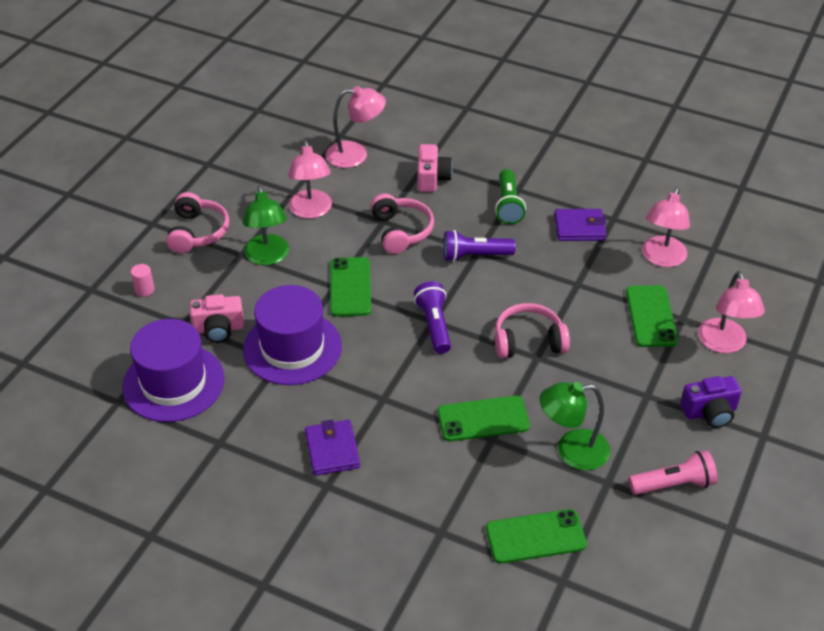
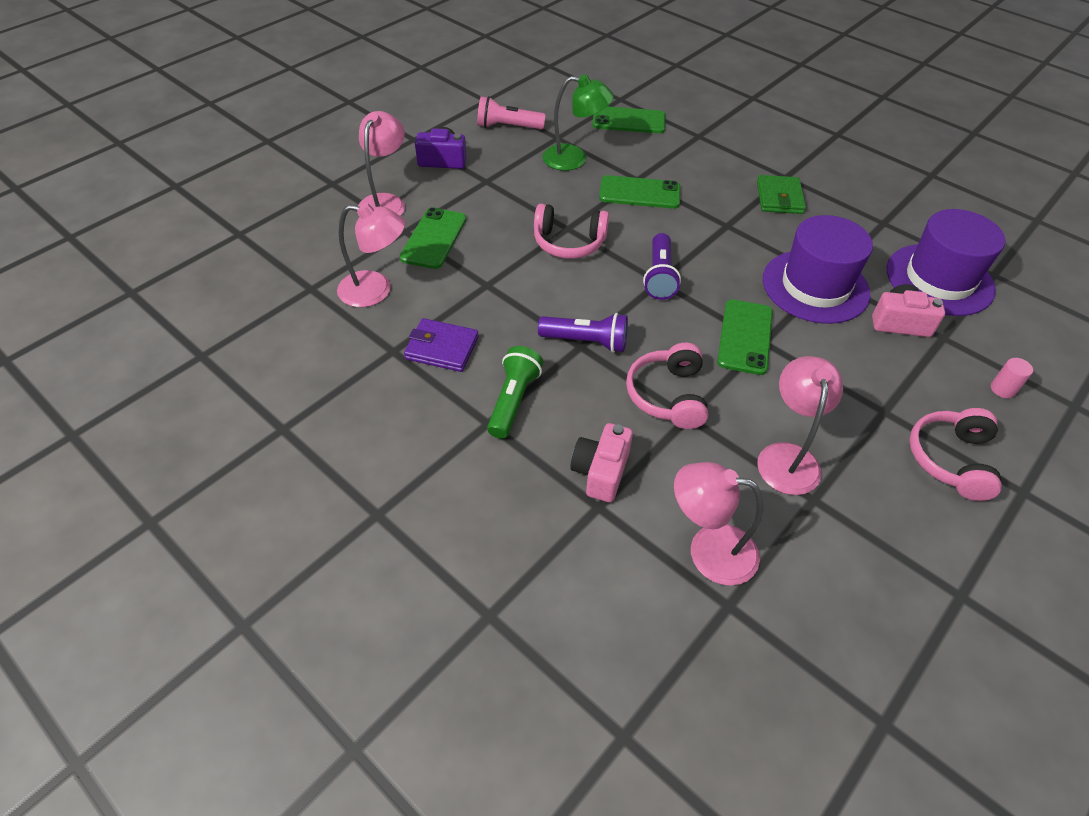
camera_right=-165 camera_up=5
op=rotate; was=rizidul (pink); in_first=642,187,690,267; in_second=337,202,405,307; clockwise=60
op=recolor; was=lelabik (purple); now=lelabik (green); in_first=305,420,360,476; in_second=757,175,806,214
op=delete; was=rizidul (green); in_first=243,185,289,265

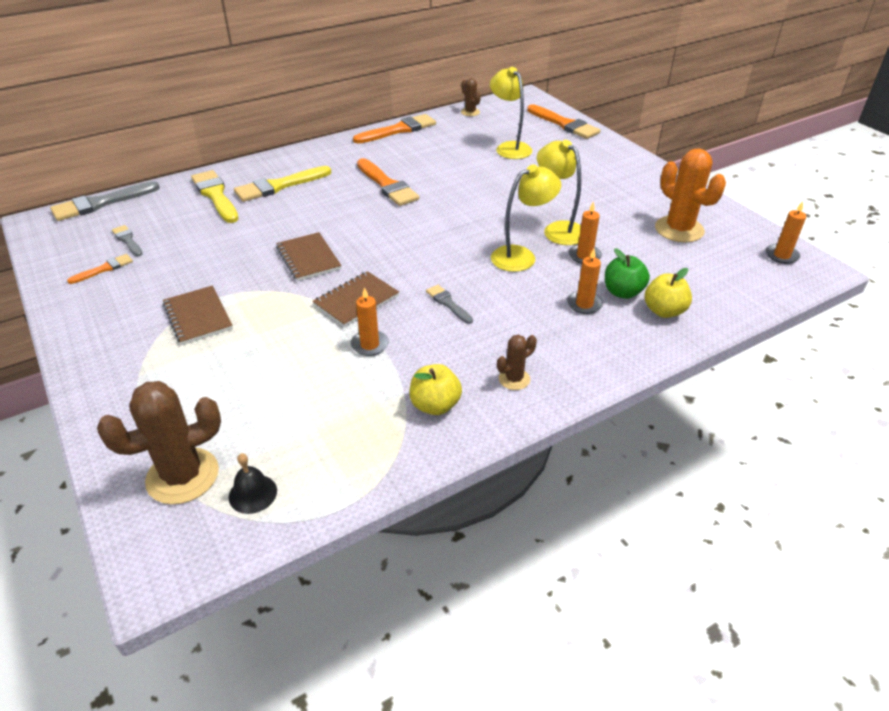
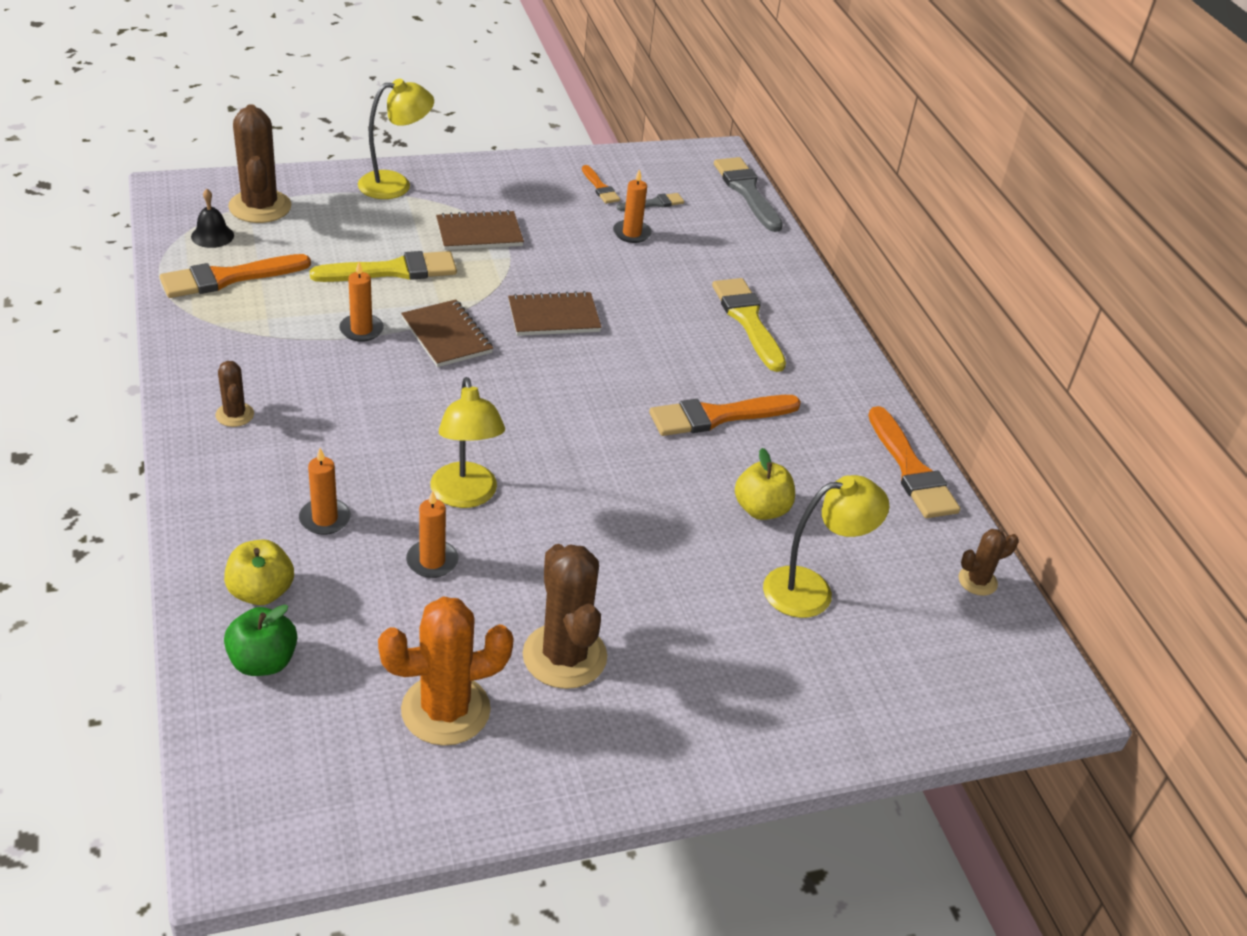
camera_right=100 camera_up=0
op=move; was=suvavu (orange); in_first=527,104,600,139; in_second=160,254,311,298
op=move; was=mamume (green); in_first=605,248,650,299; in_second=224,604,297,676
op=move; was=suvavu (yellow); in_first=191,170,239,223; in_second=309,251,457,282
op=move; was=rizidul (yellow); in_first=537,140,581,245; in_second=358,79,434,199
op=insert; now=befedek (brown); in_second=523,544,607,689
op=move; was=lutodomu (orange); in_first=766,201,806,264; in_second=613,169,652,243
op=move; was=mamume (yellow); in_first=409,364,462,415; in_second=735,448,795,520
op=delete; was=suvavu (grey); in_first=426,285,473,324

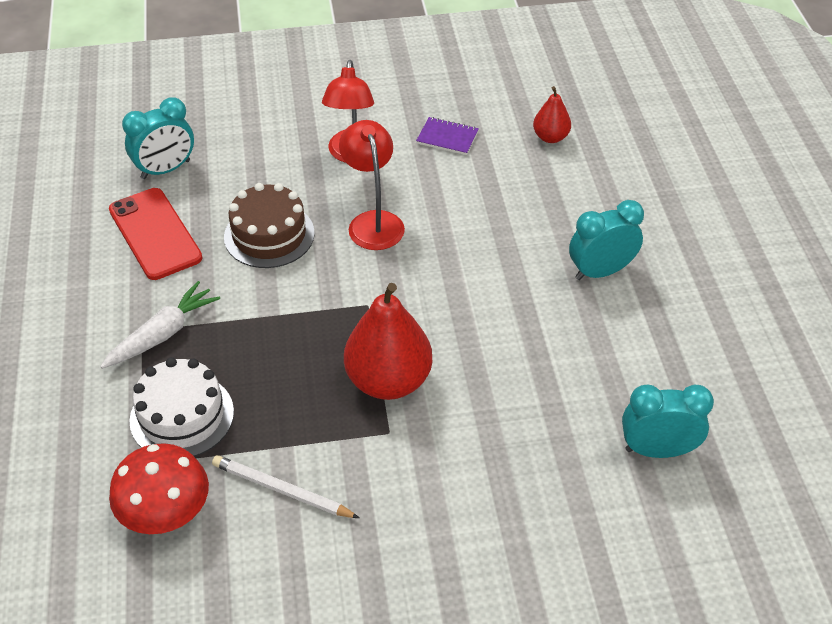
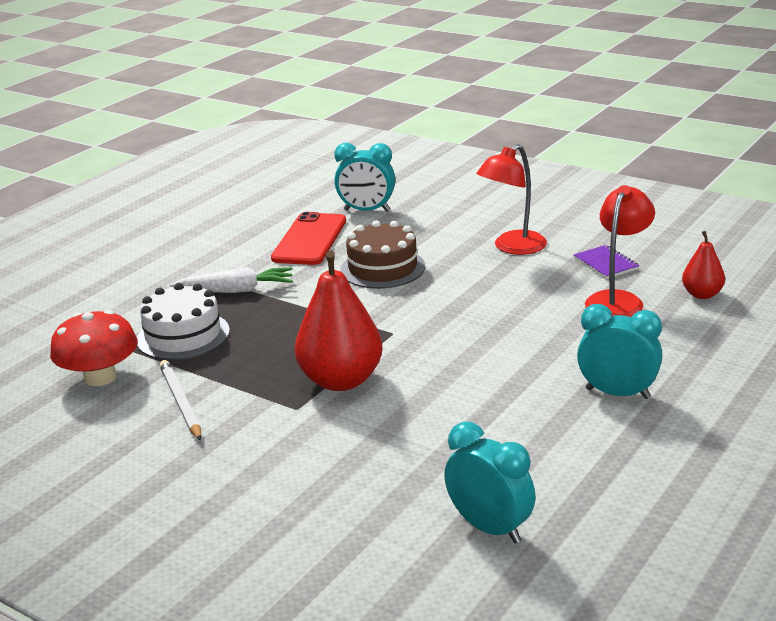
camera_right=45 camera_up=-20
op=move; was=rizidul (red); in_first=339,120,405,250; in_second=585,185,655,317

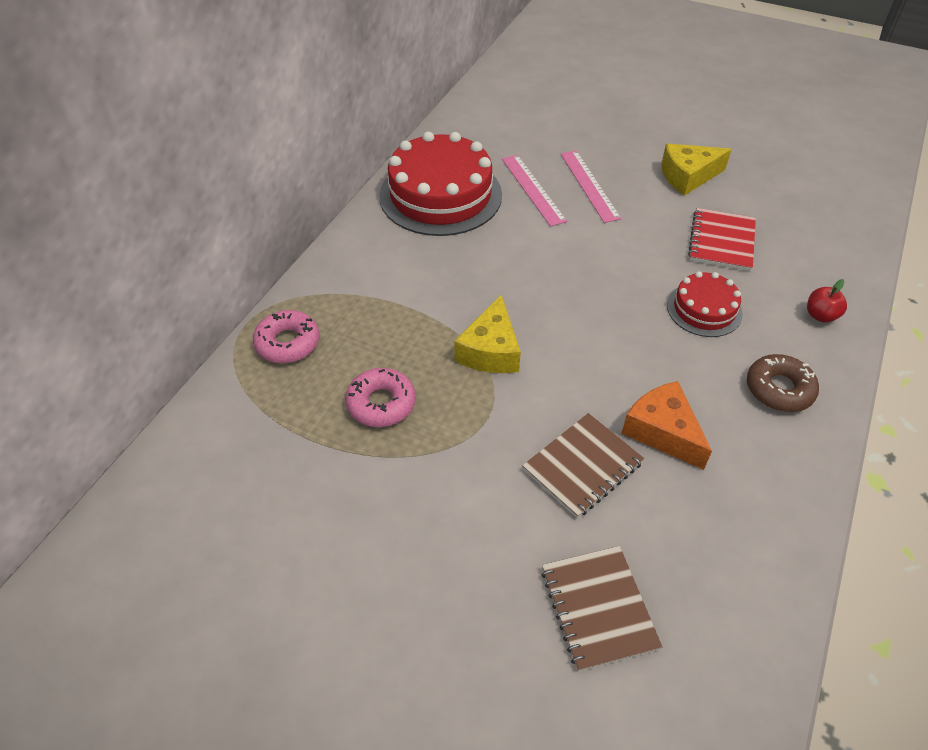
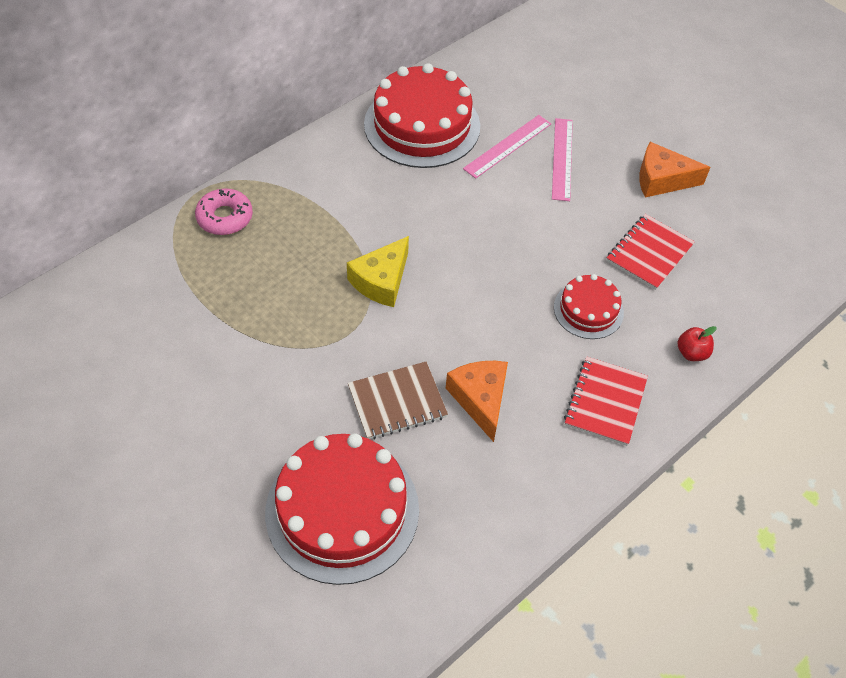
camera_right=20 camera_up=5
op=replace; was=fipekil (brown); now=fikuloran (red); in_first=541,546,662,672; in_second=265,433,419,585
op=rotate; was=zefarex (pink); in_first=502,155,567,227; in_second=463,115,551,179; clockwise=45
op=replace; was=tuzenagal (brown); now=fipekil (red); in_first=747,354,819,412; in_second=564,356,648,446
op=recolor; was=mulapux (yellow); now=mulapux (orange); in_first=661,144,732,196; in_second=639,142,710,198
op=delete; was=tuzenagal (pink); in_first=345,368,416,427

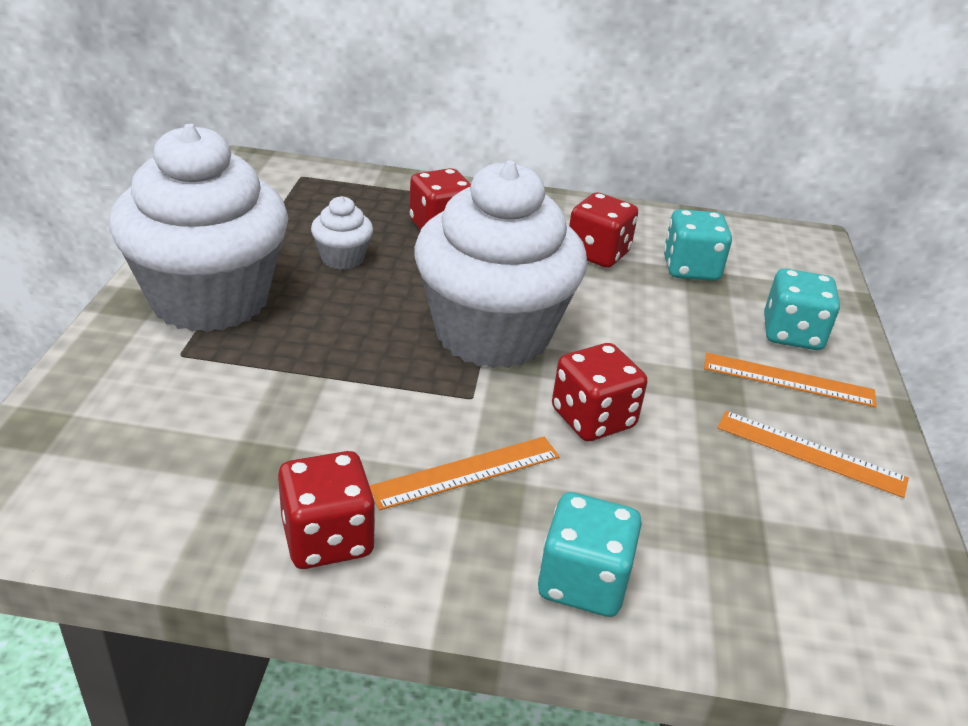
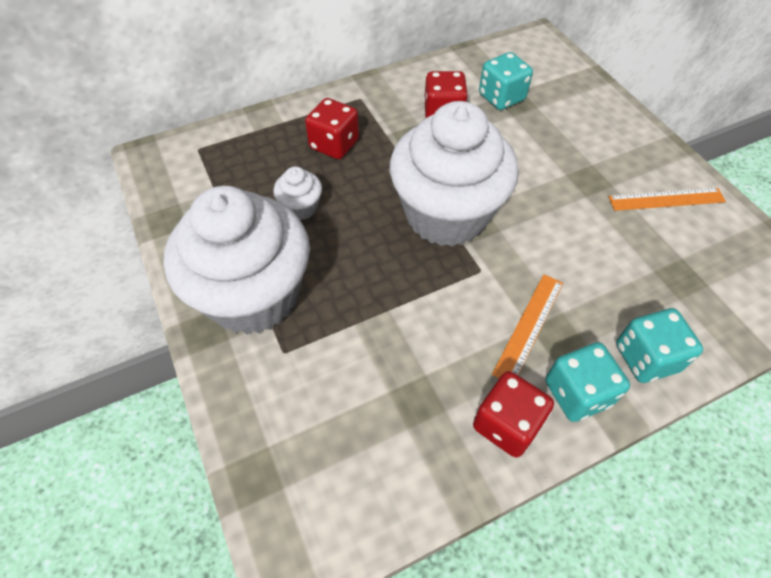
camera_right=-30 camera_up=20
op=move; was=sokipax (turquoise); in_first=764,269,840,350; in_second=546,342,630,422
op=delete; was=sokipax (red); in_first=552,343,647,441
op=delete; was=zefarex (orange); in_first=704,353,877,407

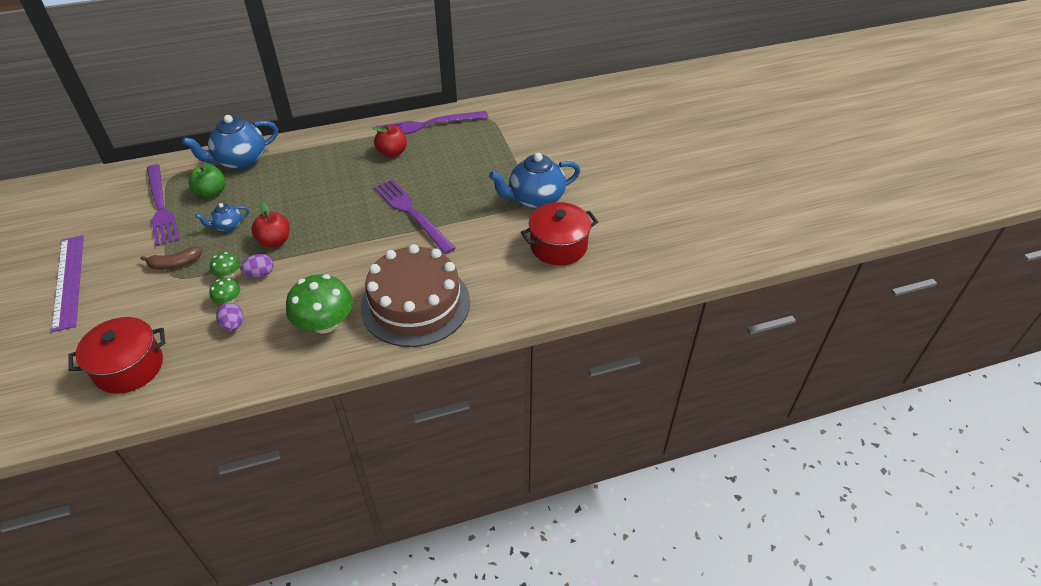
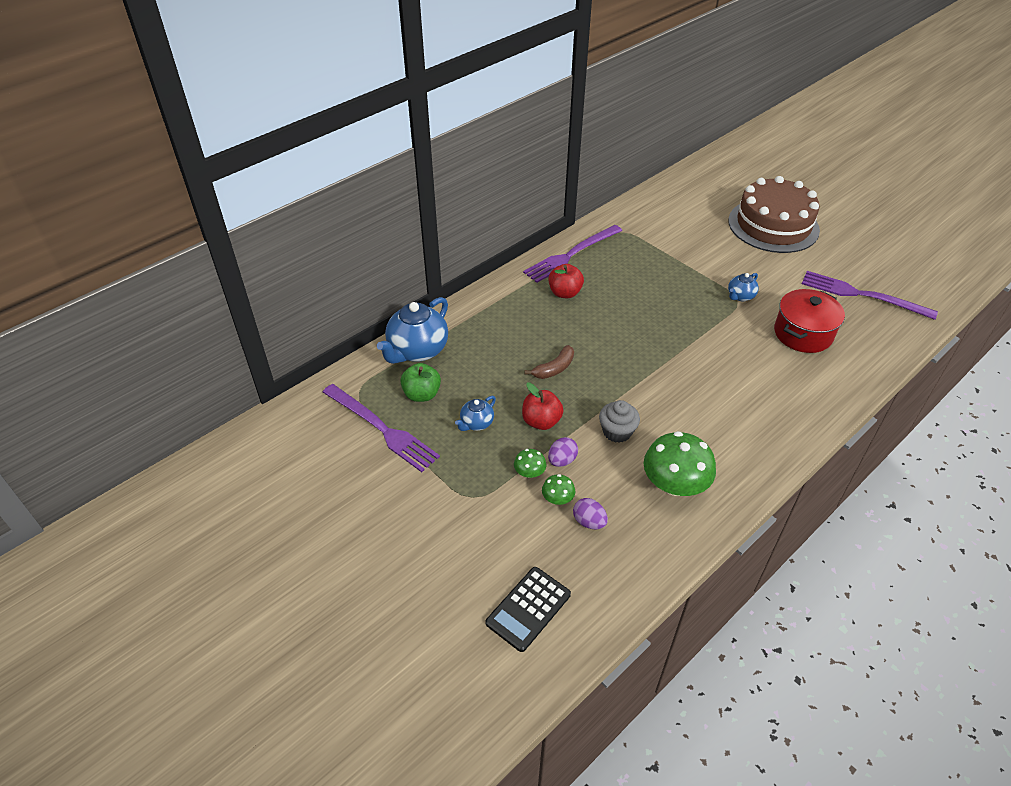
camera_right=-25 camera_up=0
op=replace; was=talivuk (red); now=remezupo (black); in_first=68,317,165,394; in_second=485,567,571,652
op=move; was=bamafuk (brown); in_first=141,247,202,270; in_second=525,345,574,379
op=insert; now=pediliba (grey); in_second=599,400,640,443
op=resize; was=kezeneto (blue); in_first=489,153,580,209; in_second=728,273,759,301; ratio=0.51
op=move; was=fikuloran (brown); in_first=361,244,470,347; in_second=729,176,820,253
op=move; was=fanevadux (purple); in_first=374,180,456,254; in_second=802,271,938,320
op=delete; was=zefarex (purple); in_first=51,235,84,332

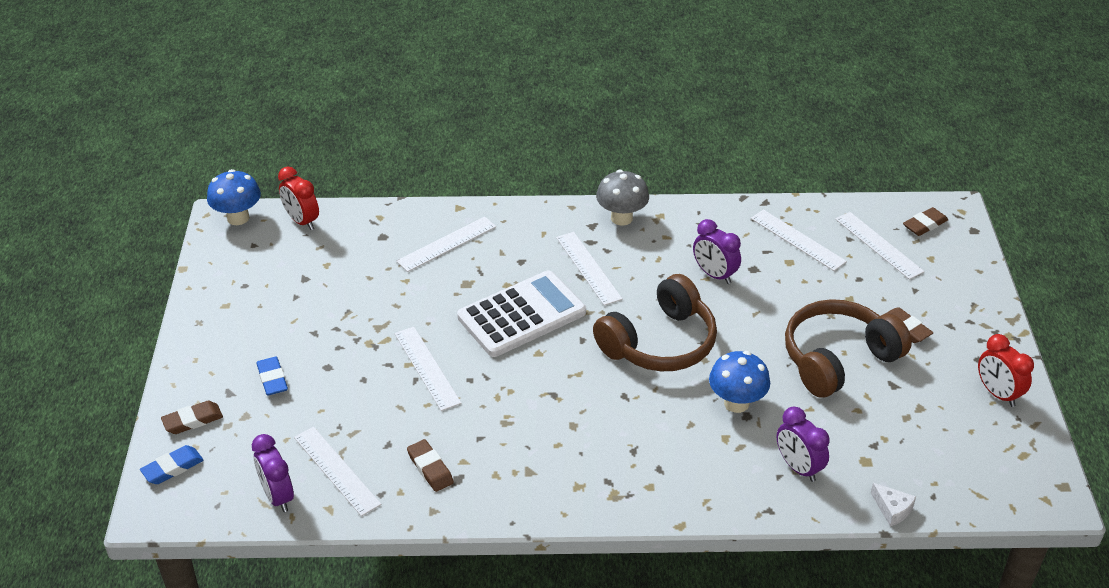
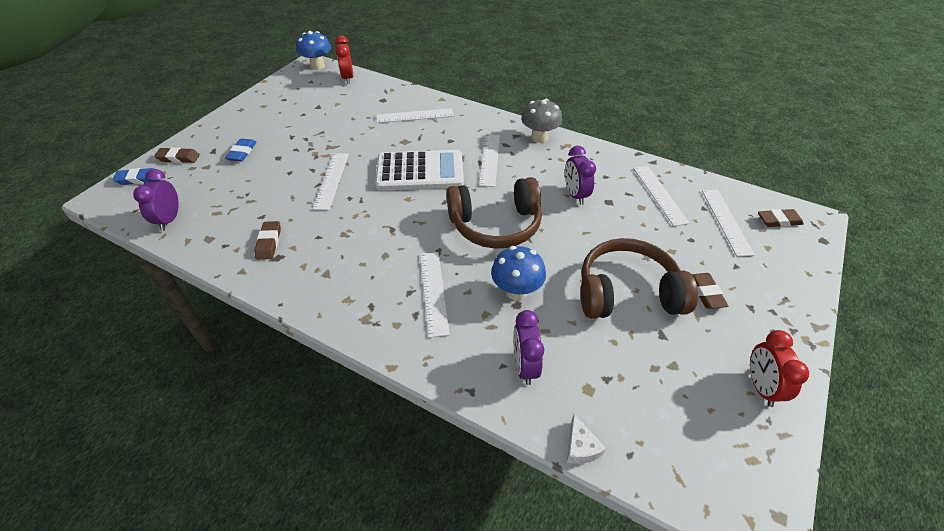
camera_right=30 camera_up=5
op=move; was=zefarex (white); in_first=294,427,381,516; in_second=420,252,450,338

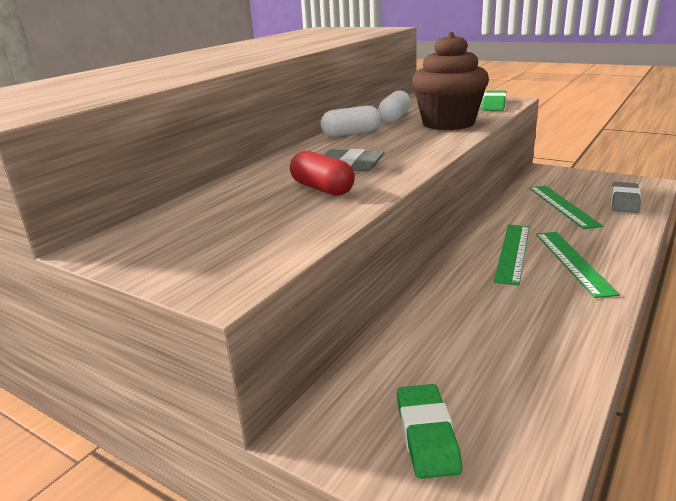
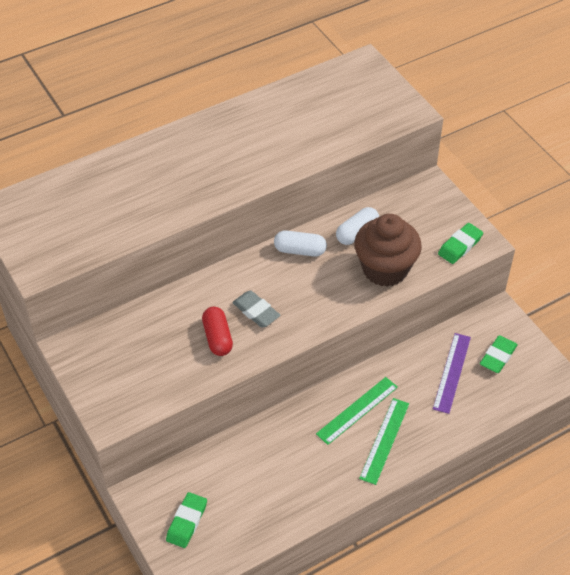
camera_right=25 camera_up=25
op=recolor; was=zefarex (green); now=zefarex (purple); in_first=529,185,603,229; in_second=433,333,471,414
op=insert; now=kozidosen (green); in_second=480,335,518,373
op=delete; was=kozidosen (grey); in_first=611,182,641,213

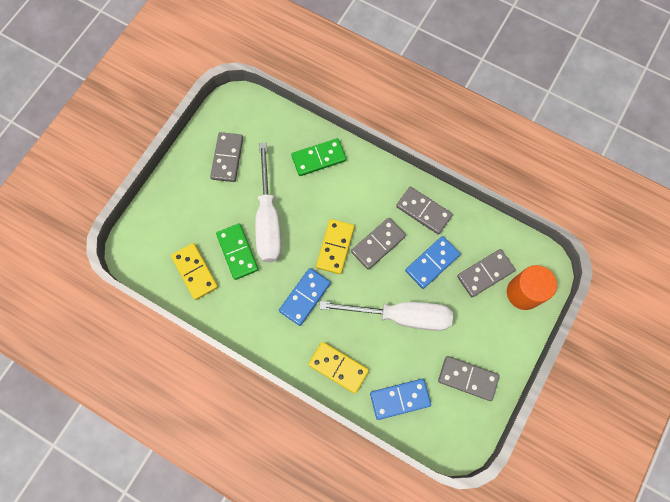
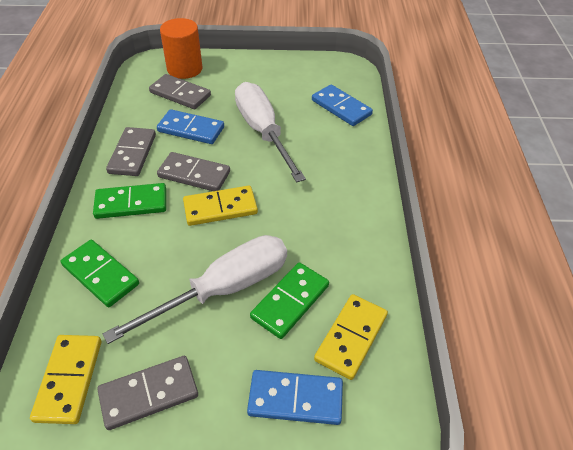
camera_right=-120 camera_up=-25
op=move; was=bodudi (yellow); in_first=308,342,369,394; in_second=30,335,101,424
op=insert; now=bodudi (green); in_second=93,183,166,219
op=move; was=bodudi (blue); in_first=279,268,331,326; in_second=247,370,343,425
op=delete; was=bodudi (grey); in_first=438,356,500,401

